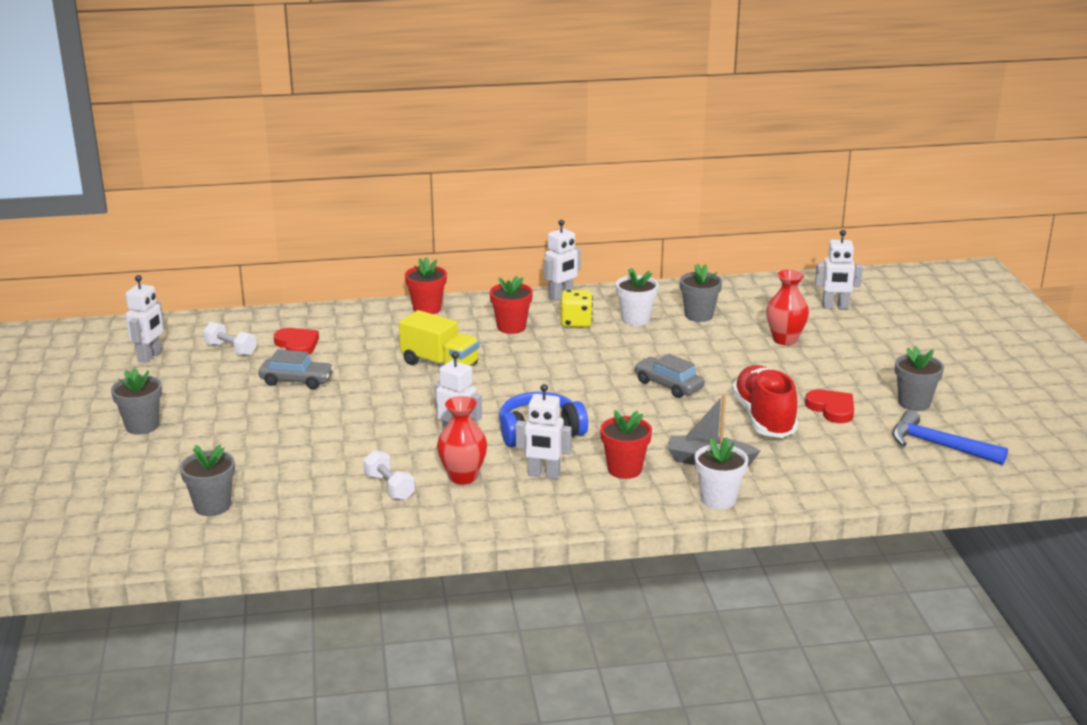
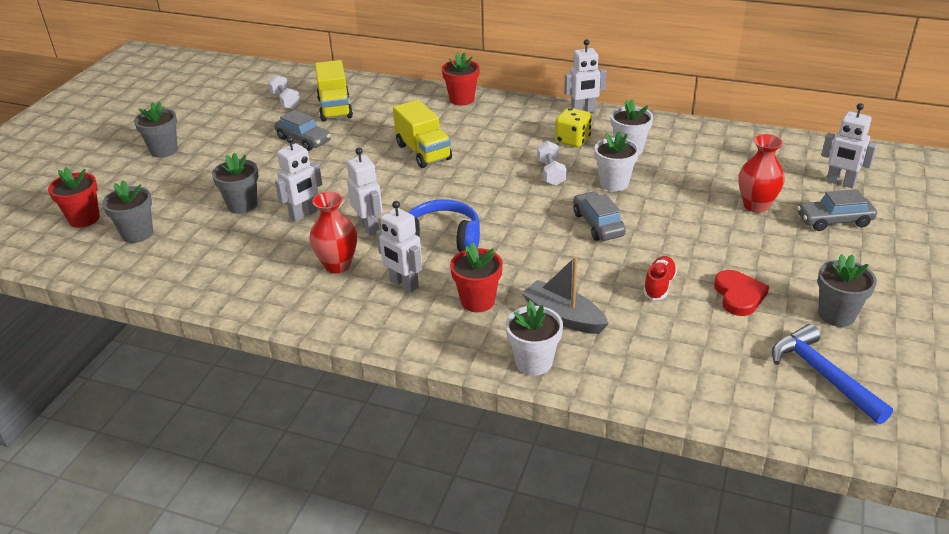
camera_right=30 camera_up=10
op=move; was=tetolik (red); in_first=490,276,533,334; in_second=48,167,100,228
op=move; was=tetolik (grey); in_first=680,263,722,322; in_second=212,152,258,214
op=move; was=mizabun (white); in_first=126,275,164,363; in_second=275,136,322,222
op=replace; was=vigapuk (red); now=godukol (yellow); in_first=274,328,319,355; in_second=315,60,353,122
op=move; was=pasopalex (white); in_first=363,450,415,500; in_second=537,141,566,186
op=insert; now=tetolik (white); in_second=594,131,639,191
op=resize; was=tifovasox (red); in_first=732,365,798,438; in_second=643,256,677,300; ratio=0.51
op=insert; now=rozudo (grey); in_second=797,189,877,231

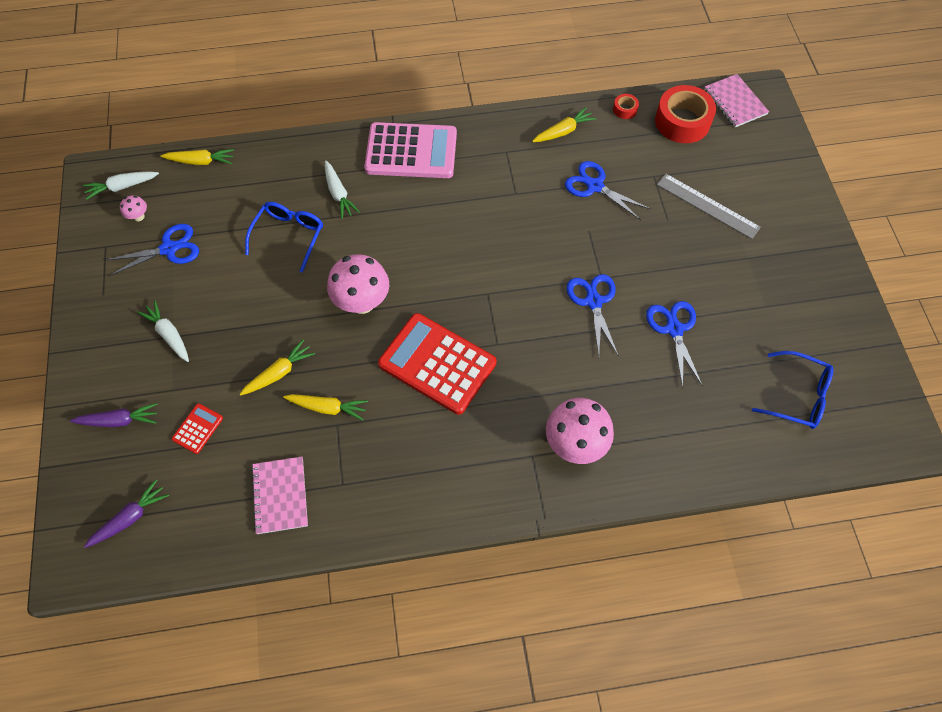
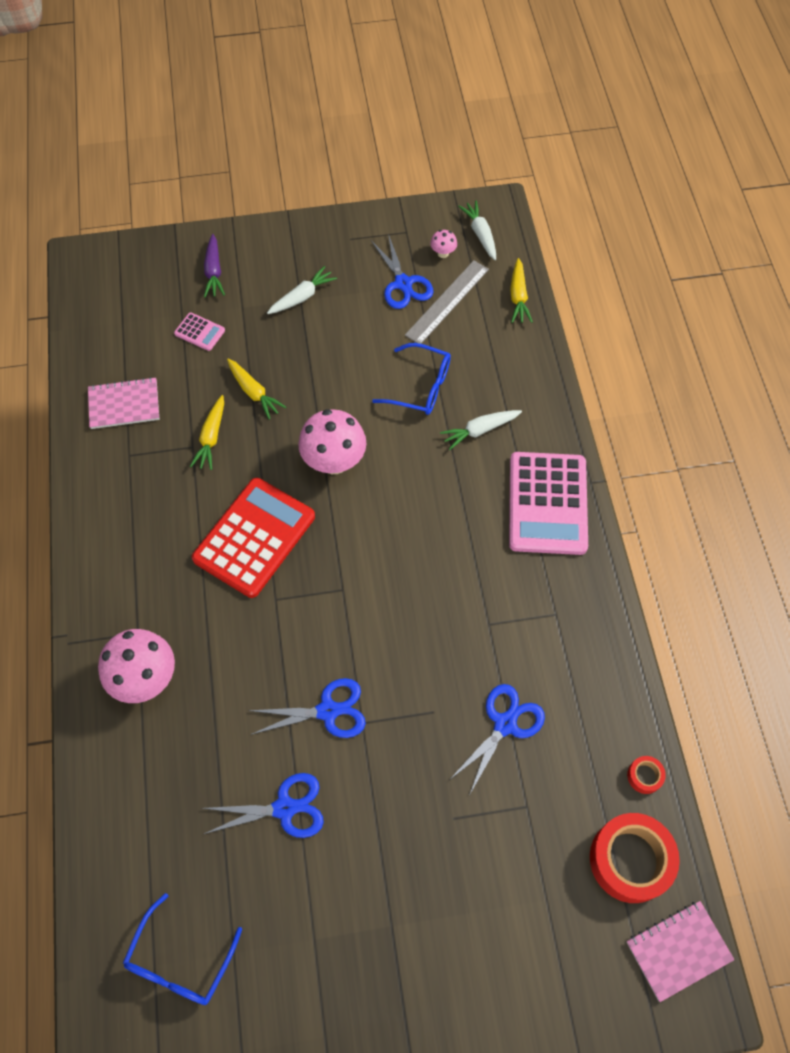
camera_right=90 camera_up=0
op=recolor; was=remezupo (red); now=remezupo (pink); in_first=172,403,223,454; in_second=174,312,225,351
op=move; was=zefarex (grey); in_first=657,174,761,239; in_second=405,260,489,344
op=delete; was=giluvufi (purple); in_first=84,479,169,548
op=delete; was=giluvufi (yellow); in_first=532,107,597,142

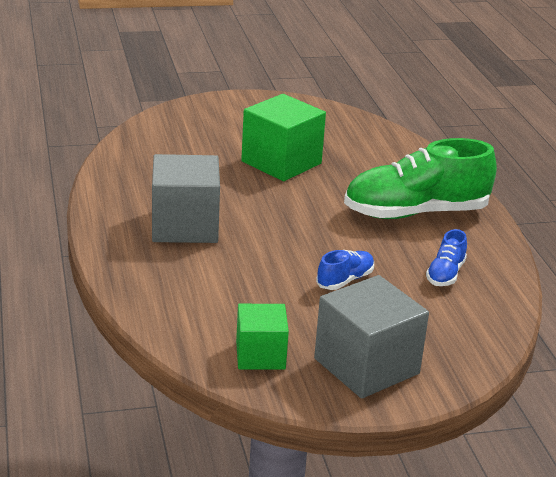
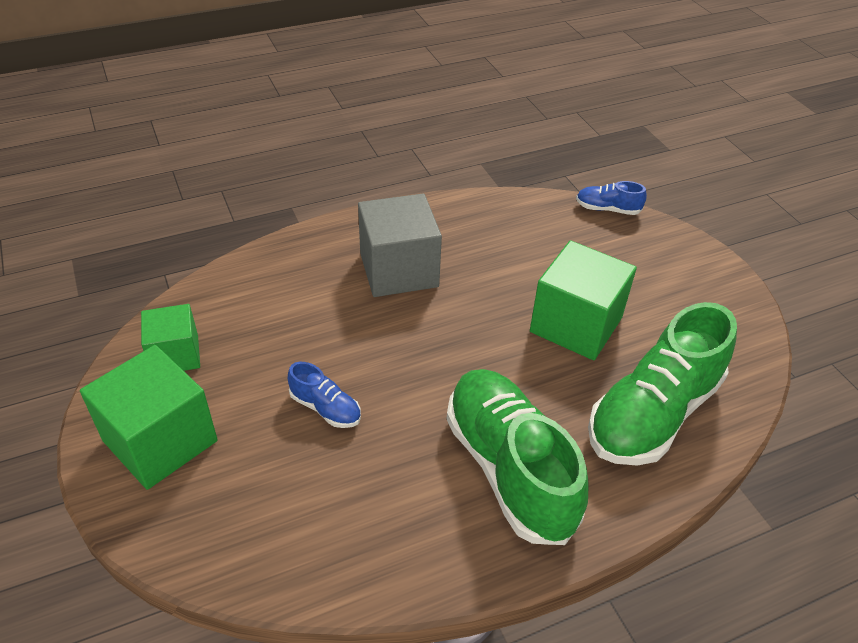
camera_right=80 camera_up=15
op=recolor; was=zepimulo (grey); now=zepimulo (green); in_first=314,275,429,399; in_second=80,345,218,490
op=move; was=tifovasox (blue); in_first=426,229,467,286; in_second=576,181,647,215
op=insert; now=tifovasox (green); in_second=588,302,737,466

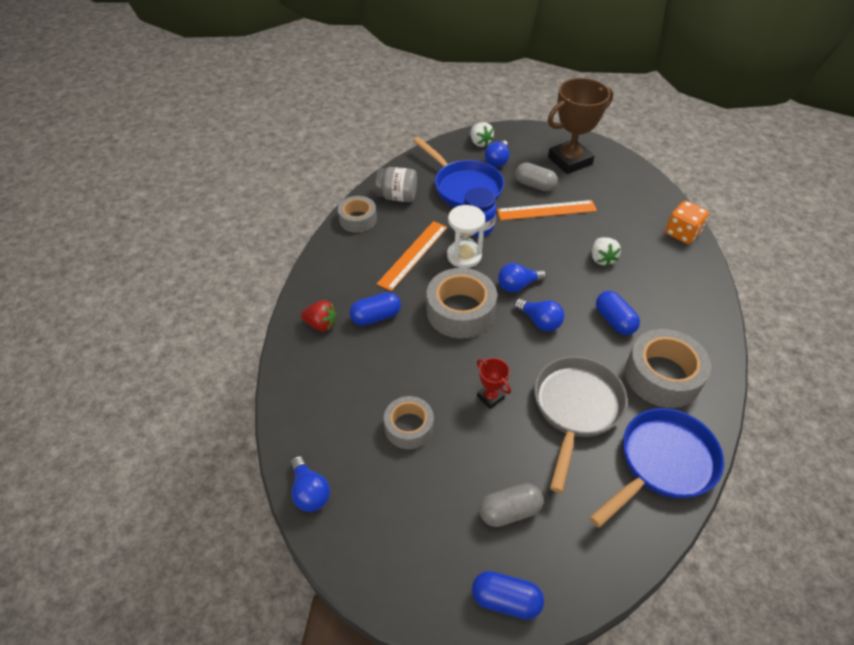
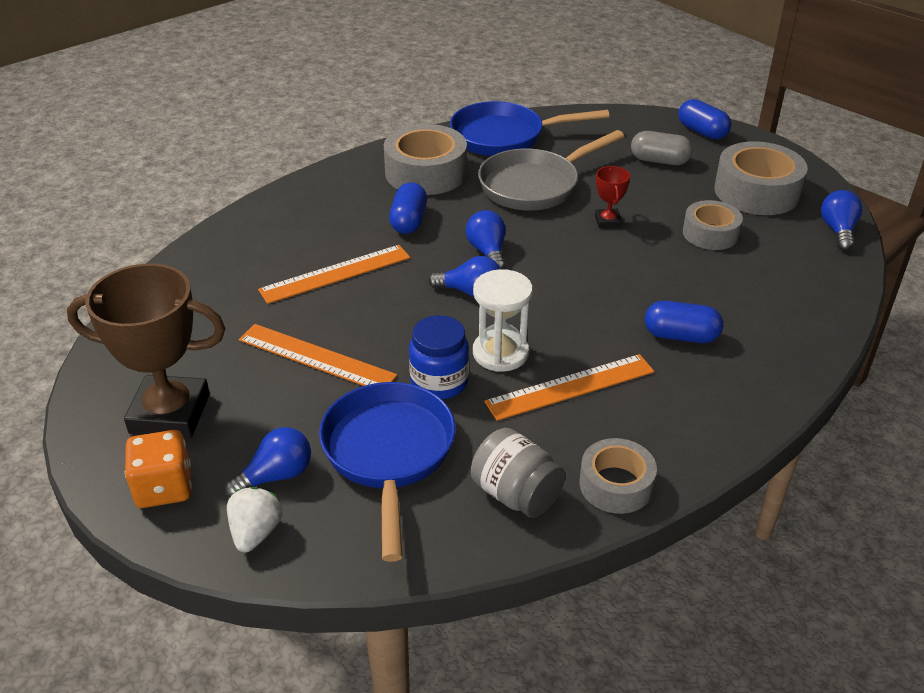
camera_right=-145 camera_up=-10
op=move; was=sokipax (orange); in_first=665,201,709,244; in_second=125,430,192,508
op=replace; was=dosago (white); now=zefarex (orange); in_first=592,237,621,266; in_second=258,245,410,304
op=move; was=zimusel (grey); in_first=427,268,497,338; in_second=714,141,808,215
op=delete; was=dosago (red); in_first=301,300,337,332
op=delete; was=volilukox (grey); in_first=515,162,558,192

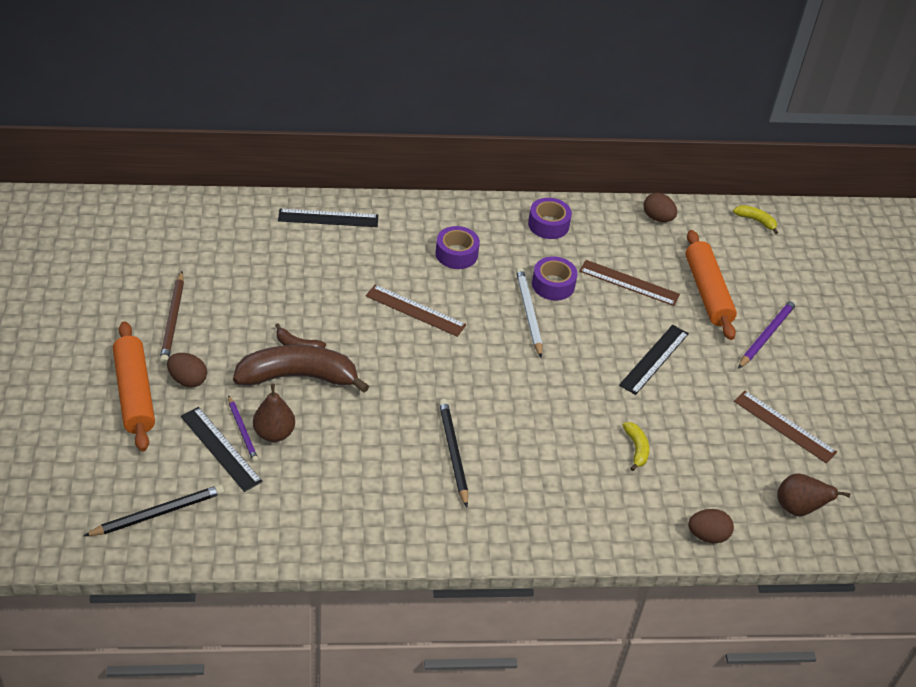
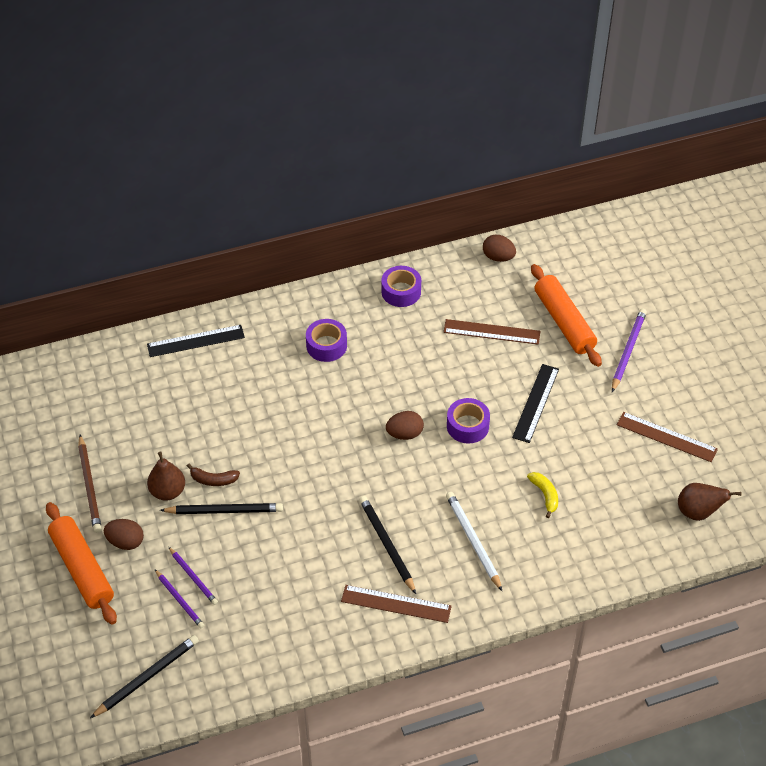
camera_right=-10 camera_up=5
op=move; was=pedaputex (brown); in_first=253,384,295,442; in_second=147,451,185,501
op=replace; was=zefarex (black); now=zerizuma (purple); in_first=181,407,263,492; in_second=155,570,204,628
op=replace; was=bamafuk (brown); now=zerizuma (black); in_first=233,345,369,393; in_second=160,503,283,514
op=move; was=zefarex (brown); in_first=366,284,466,337; in_second=341,585,452,623
op=move; was=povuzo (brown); in_first=688,509,734,543; in_second=386,411,424,440
op=move; was=zerizuma (white); in_first=516,267,542,358; in_second=446,492,502,591
op=move; was=zimusel (purple); in_first=532,256,578,300; in_second=447,398,490,444
op=delete; was=bamafuk (yellow); in_first=733,205,778,234

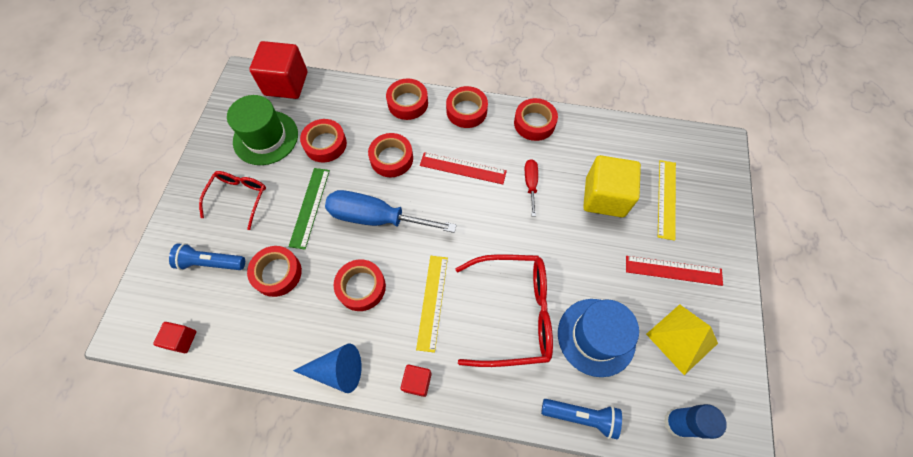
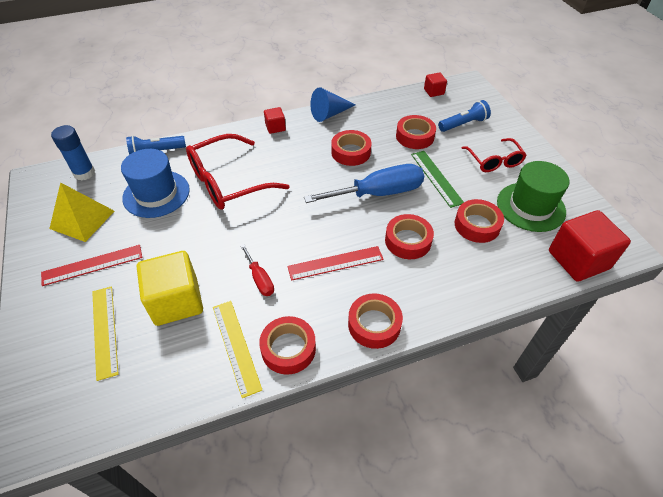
camera_right=150 camera_up=-15
op=move; was=zefarex (yellow); in_first=416,256,448,353; in_second=213,301,262,398
op=delete; was=zimusel (red); in_first=386,79,428,120

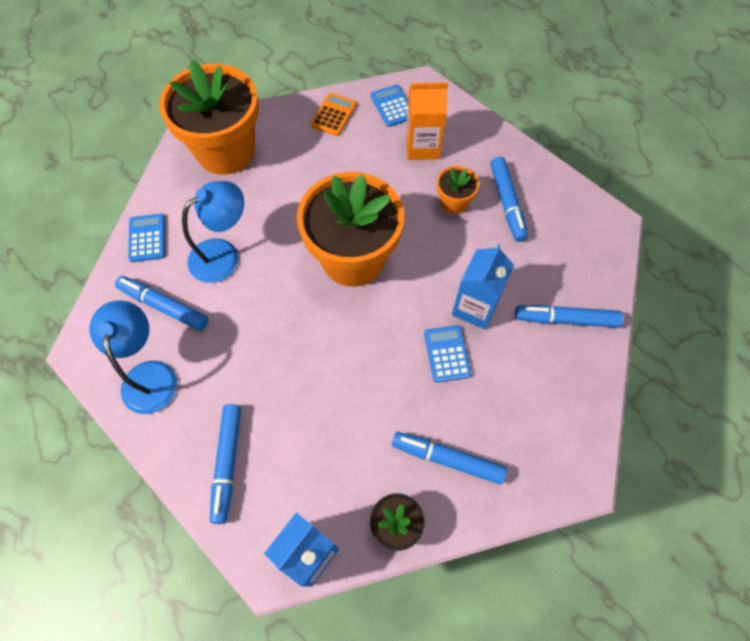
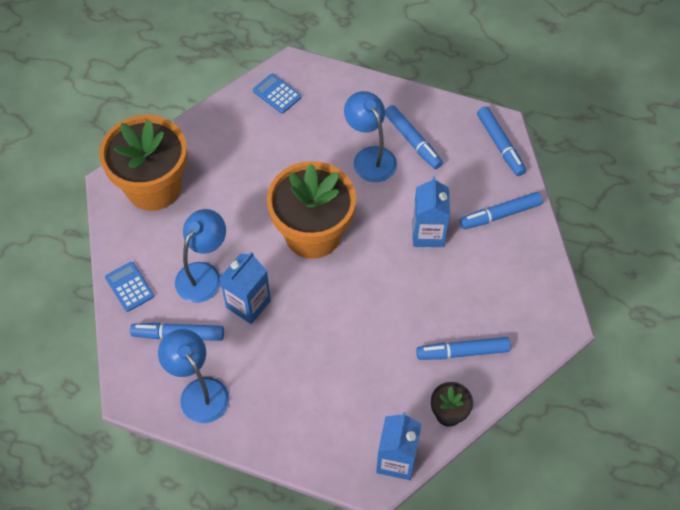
camera_right=-25 camera_up=-5
op=insert; now=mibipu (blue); in_second=220,252,271,324
op=replace; was=tetolik (orange); now=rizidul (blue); in_first=437,166,479,214; in_second=344,91,397,182
op=move; was=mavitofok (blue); in_first=210,404,241,524; in_second=477,106,526,176
op=delete; was=remezupo (orange); in_first=311,93,357,136
op=delete; was=mibipu (orange); in_first=406,82,448,160
op=delete; was=remezupo (blue); in_first=424,325,471,383

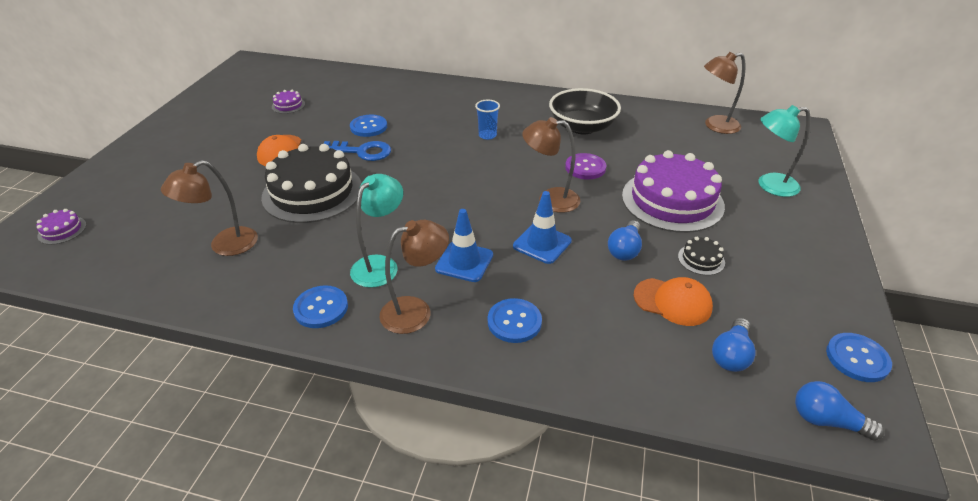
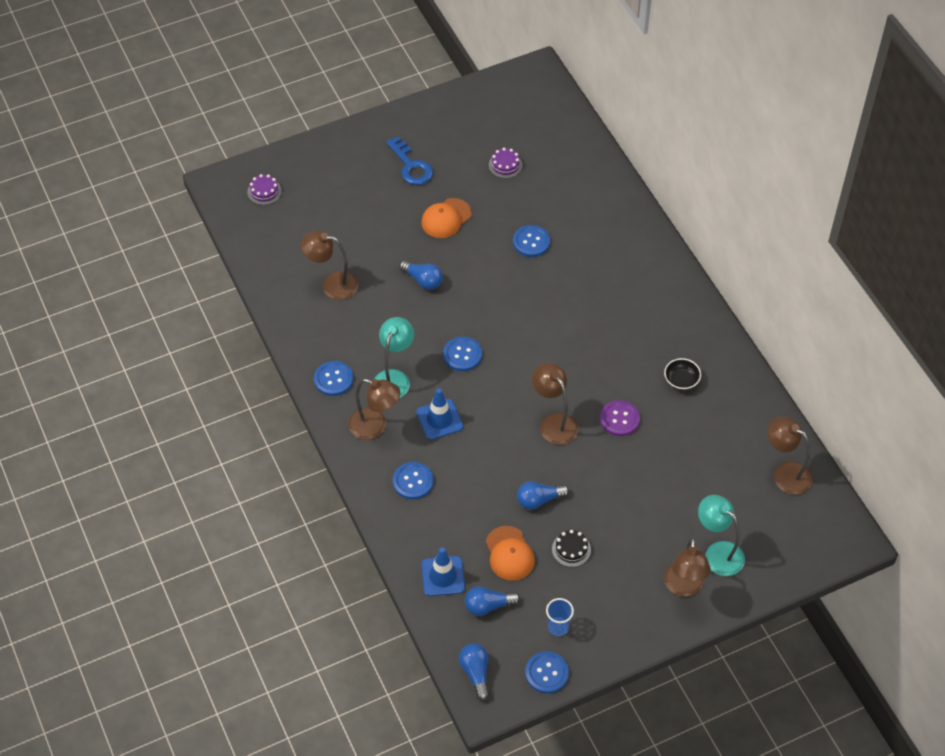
camera_right=50 camera_up=15
op=rotate; was=rizidul (turquoise); in_first=350,174,403,288; in_second=374,317,414,399; clockwise=-60
op=move; was=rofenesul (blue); in_first=324,141,391,161; in_second=386,136,433,185
op=replace; was=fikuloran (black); now=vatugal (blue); in_first=261,144,362,223; in_second=399,260,443,290
op=move; was=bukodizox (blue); in_first=513,191,572,264; in_second=421,547,465,596
op=insert; now=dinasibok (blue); in_second=443,337,482,371
op=move; was=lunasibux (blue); in_first=475,100,500,140; in_second=546,598,574,636
op=resize; was=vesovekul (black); in_first=549,88,621,134; in_second=664,358,701,390; ratio=0.5
op=insert; now=rizidul (brown); in_second=664,537,711,597
op=delete; was=fikuloran (purple); in_first=622,150,725,233

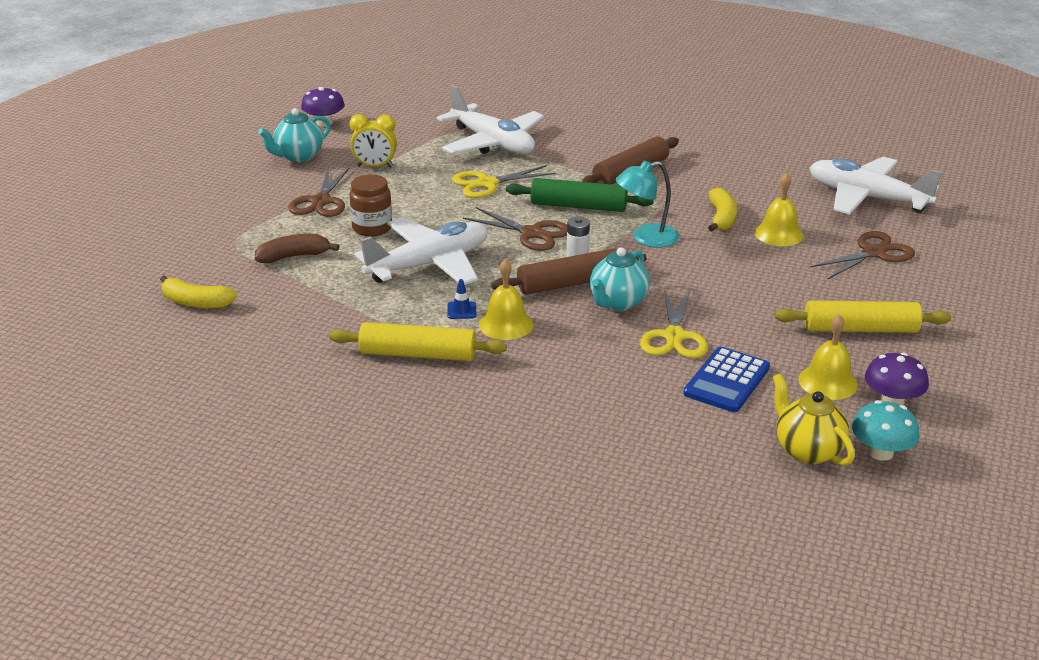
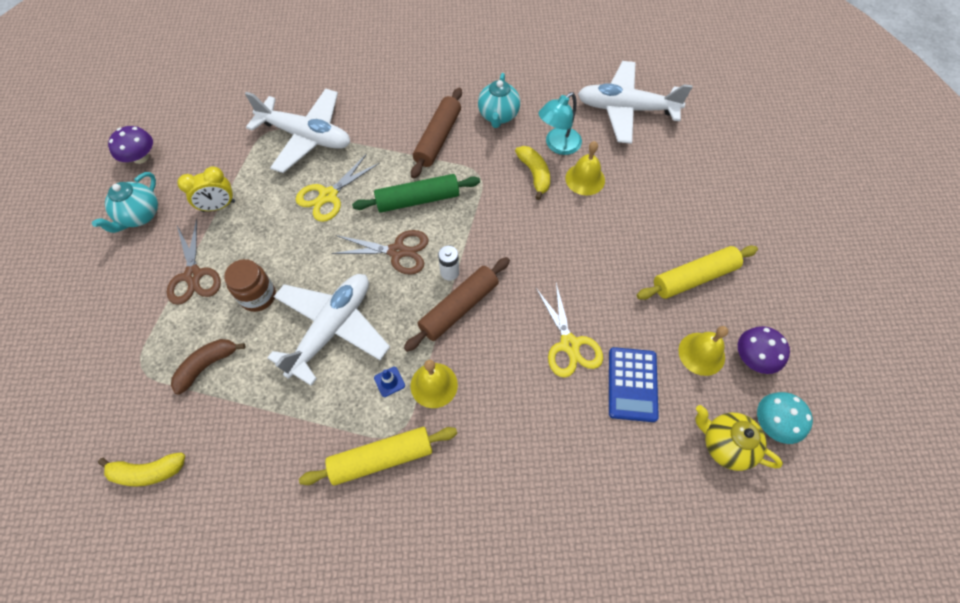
camera_right=-25 camera_up=30
op=move; was=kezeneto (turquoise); in_first=590,247,650,311; in_second=478,73,520,128
op=move; was=rizidul (turquoise); in_first=616,160,679,248; in_second=538,92,582,155
op=delete; was=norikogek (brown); in_first=810,231,915,280

